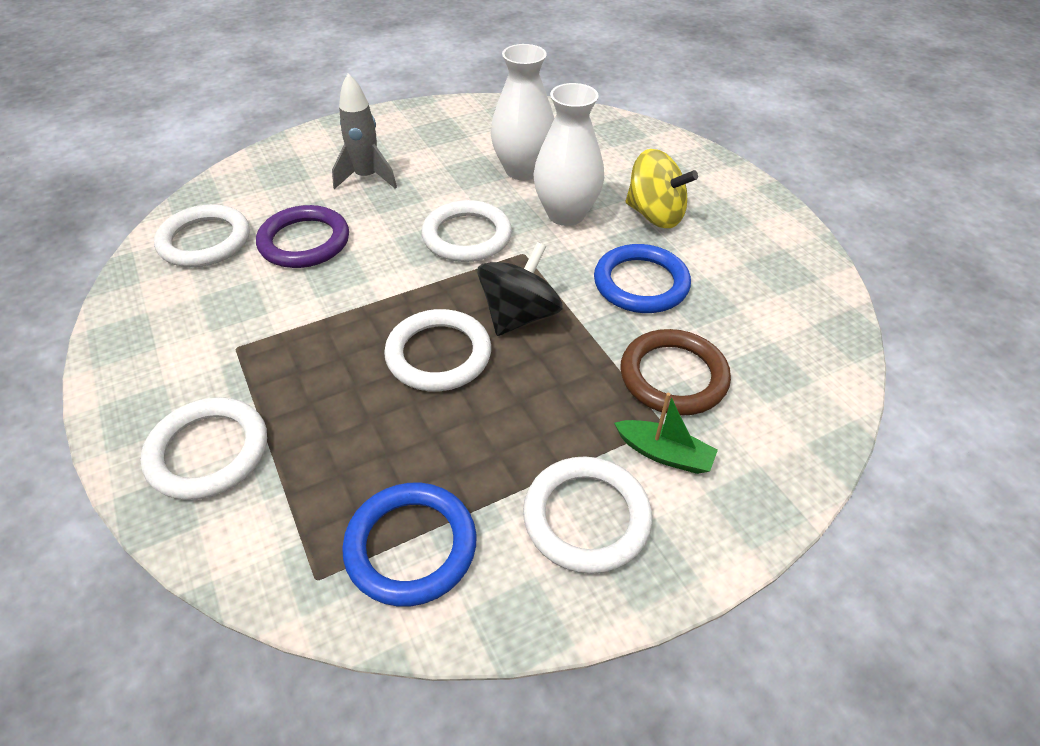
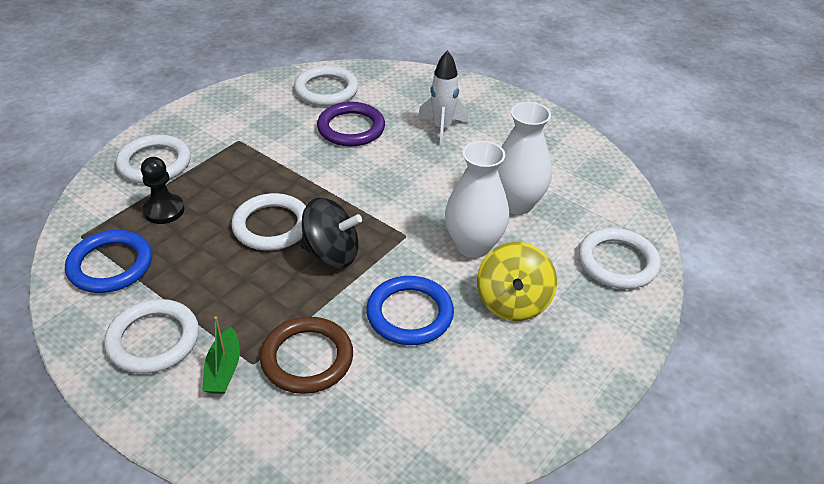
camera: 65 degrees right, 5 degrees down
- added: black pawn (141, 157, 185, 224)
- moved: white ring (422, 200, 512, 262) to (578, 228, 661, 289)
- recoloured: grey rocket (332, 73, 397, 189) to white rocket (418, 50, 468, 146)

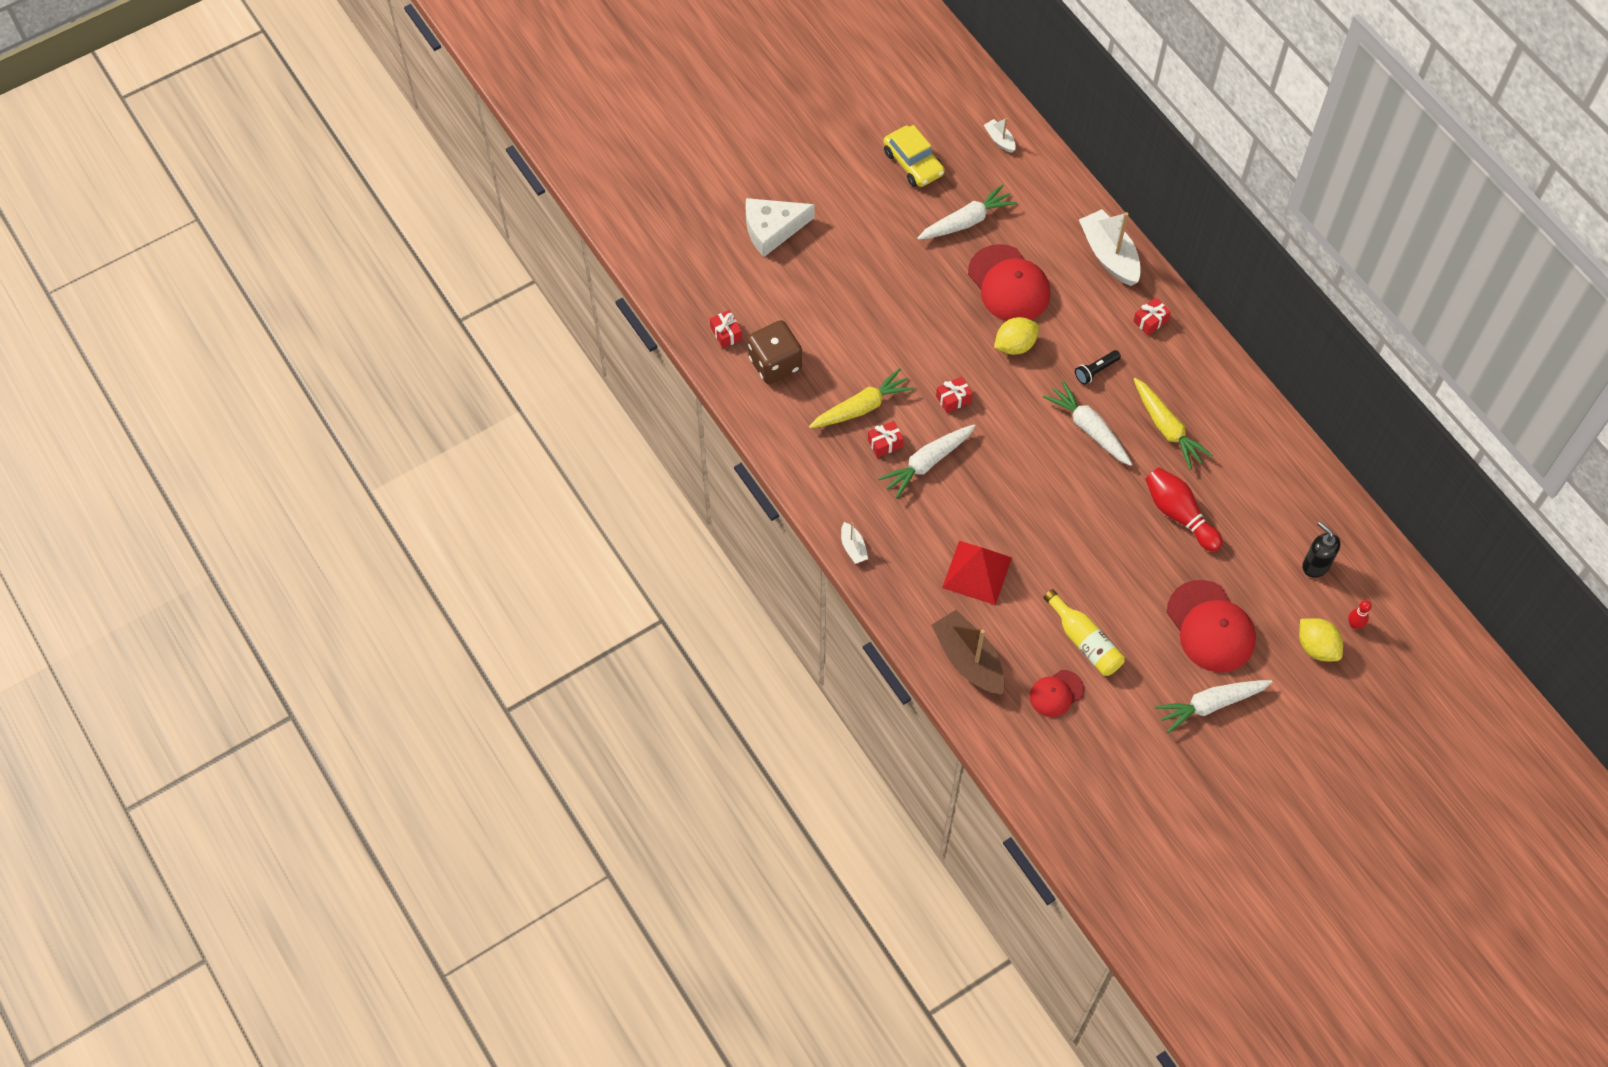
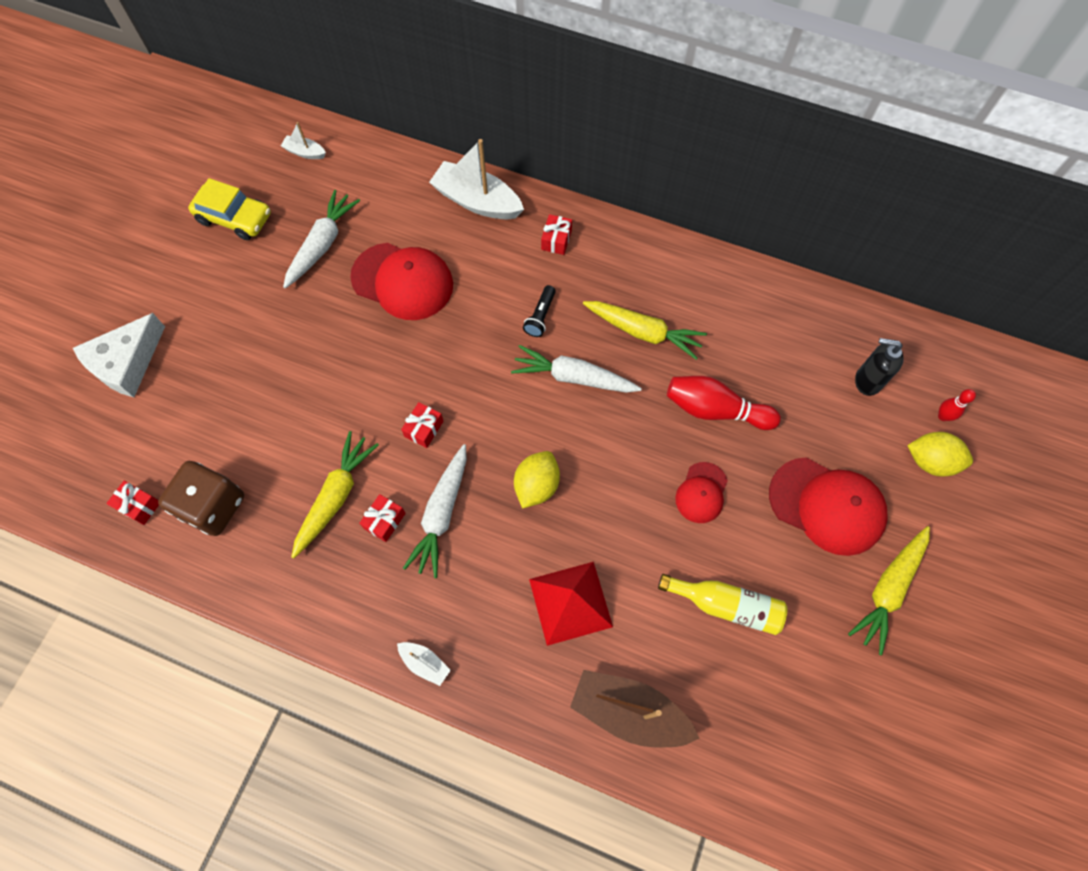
camera: 35 degrees left, 5 degrees up
- moved: yellow lemon (994, 317, 1039, 355) to (514, 451, 560, 509)
- moved: red cap (1030, 670, 1084, 717) to (675, 462, 728, 523)
- recoloured: white carrot (1155, 680, 1272, 733) to yellow carrot (848, 526, 930, 655)

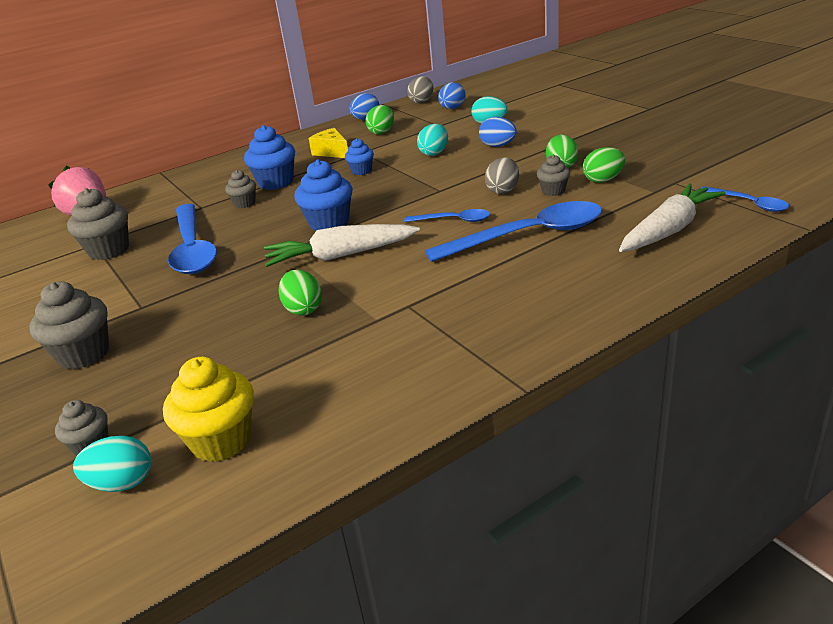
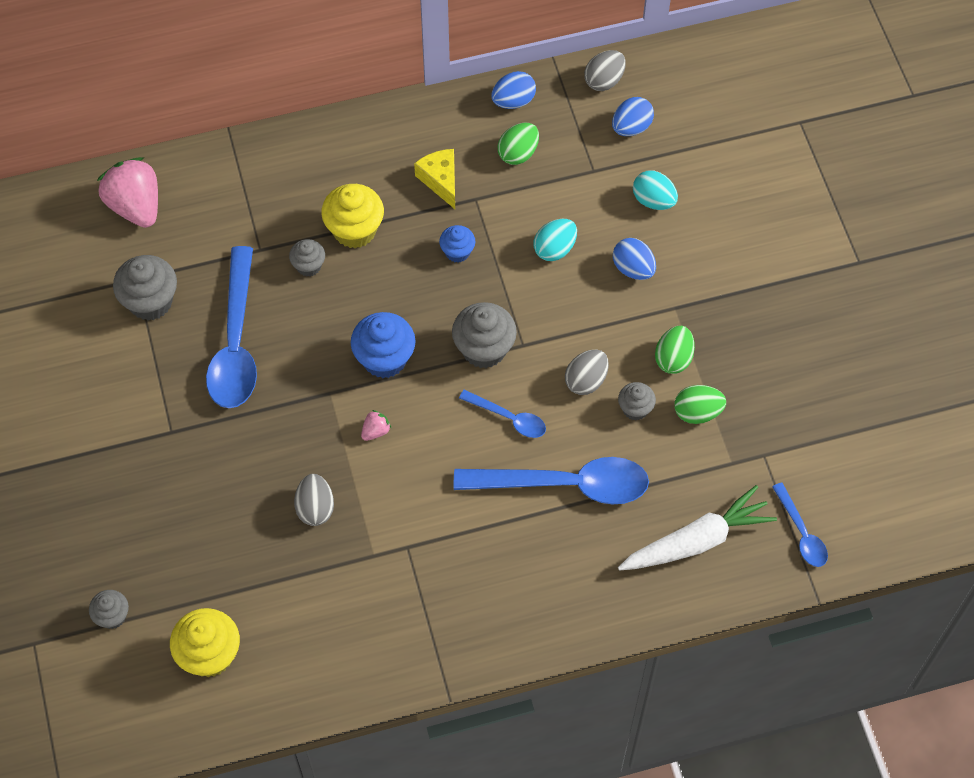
camera: 15 degrees right, 30 degrees up
- removed: turquoise egg (73, 436, 152, 492)
- moved: grey cupcake (30, 281, 109, 370) to (452, 302, 517, 368)
- replaced: white carrot (264, 224, 420, 267) to pink strawberry (361, 410, 392, 441)
- recoloured: blue cupcake (244, 125, 295, 190) to yellow cupcake (321, 184, 384, 248)
- recoloured: green egg (278, 270, 322, 316) to grey egg (294, 474, 334, 526)

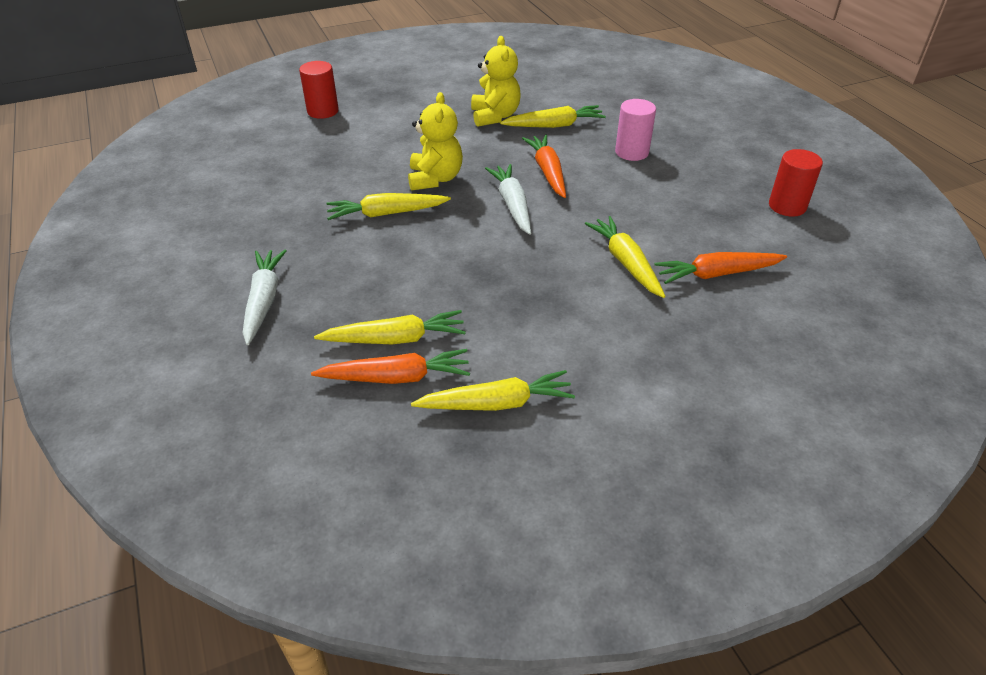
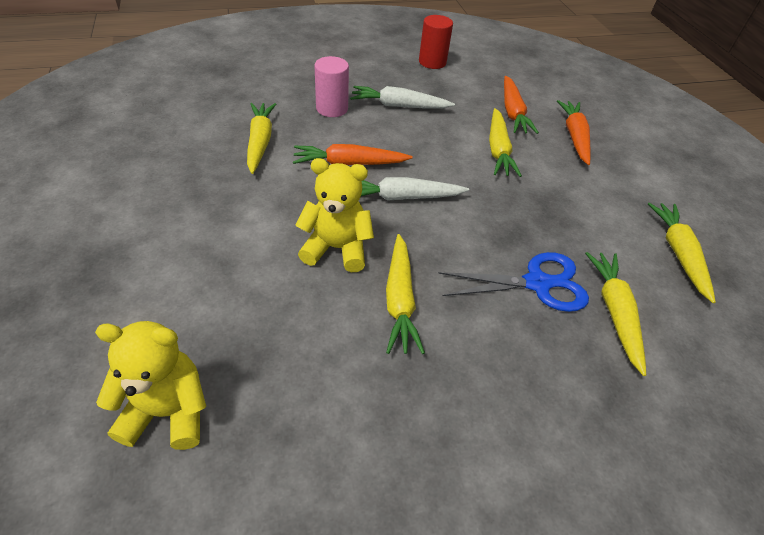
camera: 85 degrees left, 5 degrees up
- removed: red cylinder (299, 61, 339, 119)
- added: blue scissors (438, 252, 589, 312)
- moved: white carrot (243, 250, 287, 345) to (350, 86, 455, 109)
- moved: orange carrot (311, 349, 470, 384) to (557, 100, 591, 165)
- moved: yellow teddy bear (471, 36, 521, 127) to (95, 321, 206, 450)
- turned: yellow carrot (585, 216, 666, 298) = (489, 108, 522, 177) 75 degrees counterclockwise

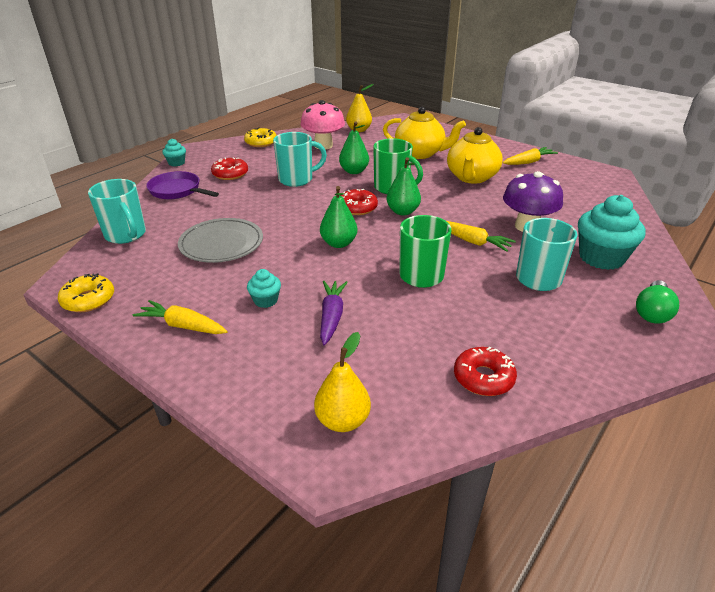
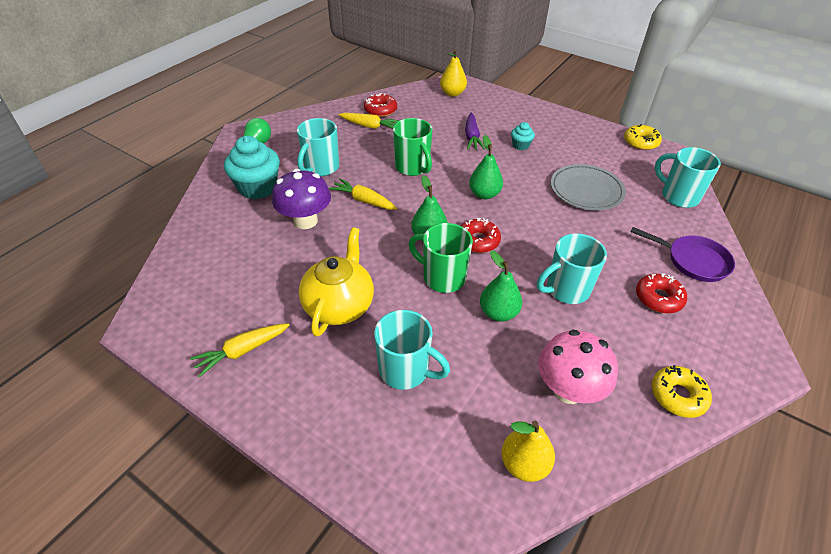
camera: 175 degrees right, 10 degrees up
- removed: turquoise cupcake (162, 139, 186, 166)
- moved: yellow carrot (133, 300, 228, 334) to (339, 113, 400, 129)
- replaced: yellow teapot (383, 107, 466, 159) to turquoise mug (374, 310, 450, 390)

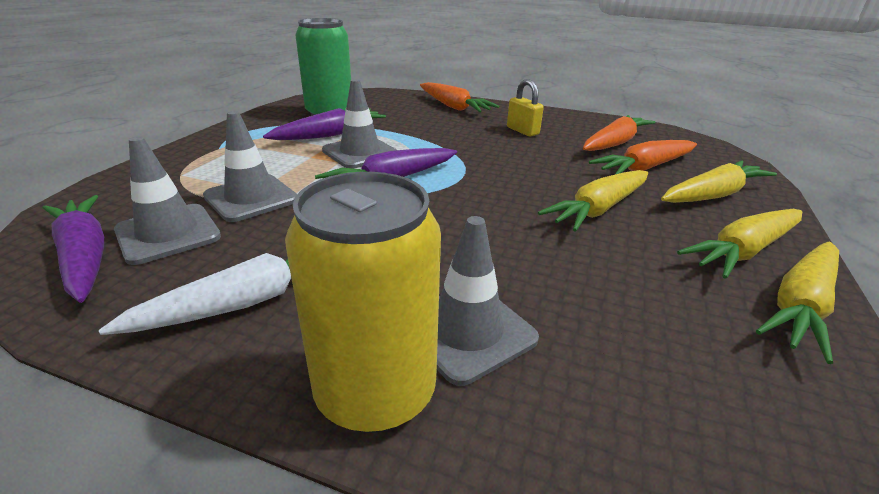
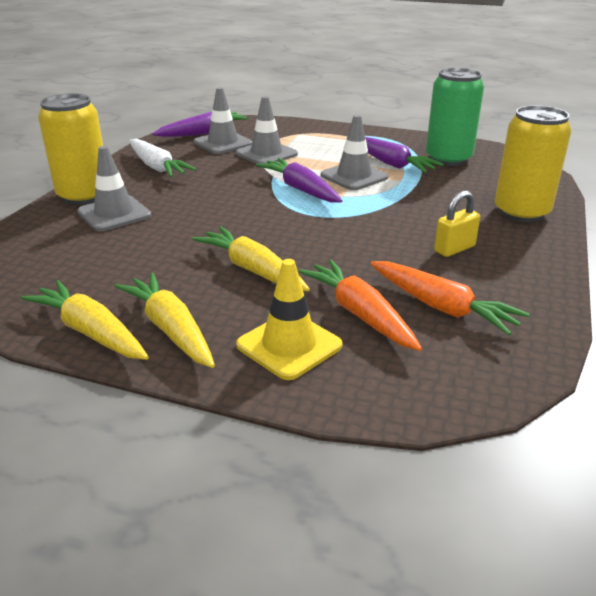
camera: 90 degrees right, 0 degrees up
- replaced: orange carrot (420, 82, 500, 112) to yellow can (495, 105, 571, 222)
- replaced: yellow carrot (661, 160, 777, 203) to yellow traffic cone (236, 259, 343, 380)

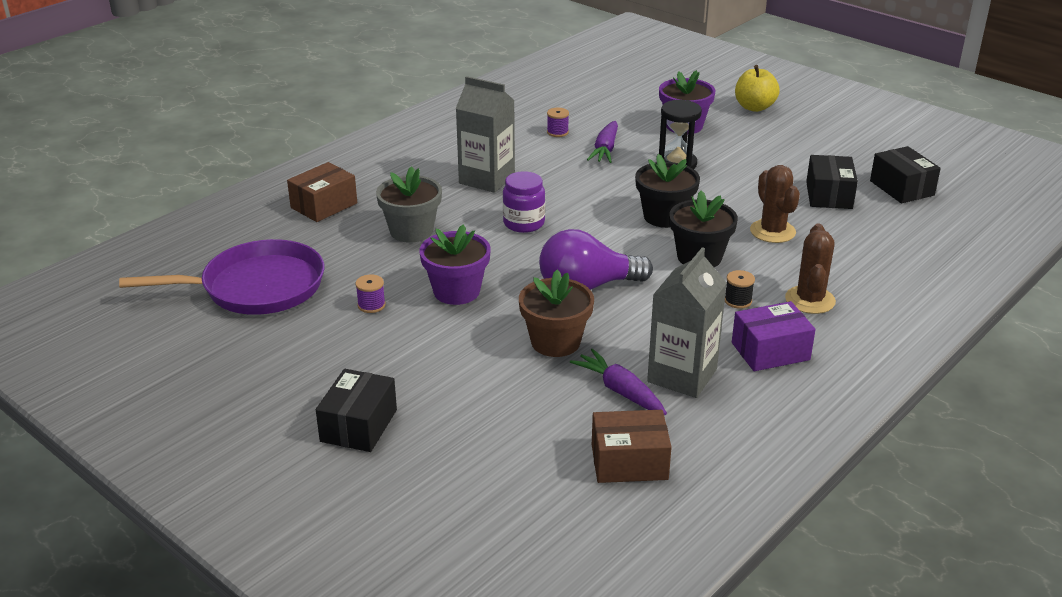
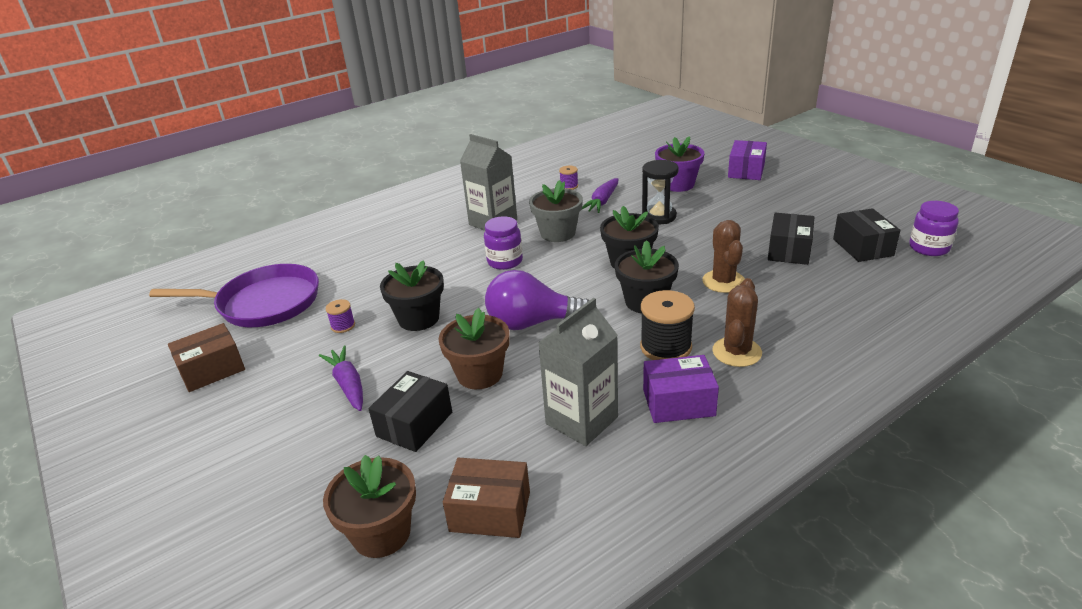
camera: 15 degrees right, 0 degrees up
- added: brown flower pot (323, 455, 416, 558)
- added: purple jar (909, 201, 959, 256)
- moved: brown box (287, 162, 357, 222) to (168, 323, 245, 392)
- moved: black box (316, 369, 397, 452) to (368, 371, 452, 452)
- moved: grey flower pot (376, 166, 442, 243) to (529, 180, 583, 242)
- moved: purple carrot (570, 349, 667, 415) to (319, 345, 363, 411)
- replaced: yellow apple (735, 65, 780, 112) to purple box (728, 140, 767, 180)
- recoloured: purple flower pot (419, 224, 491, 305) to black flower pot (380, 260, 444, 331)
- resized: black spool (725, 270, 755, 309) = (640, 290, 695, 360) x1.94

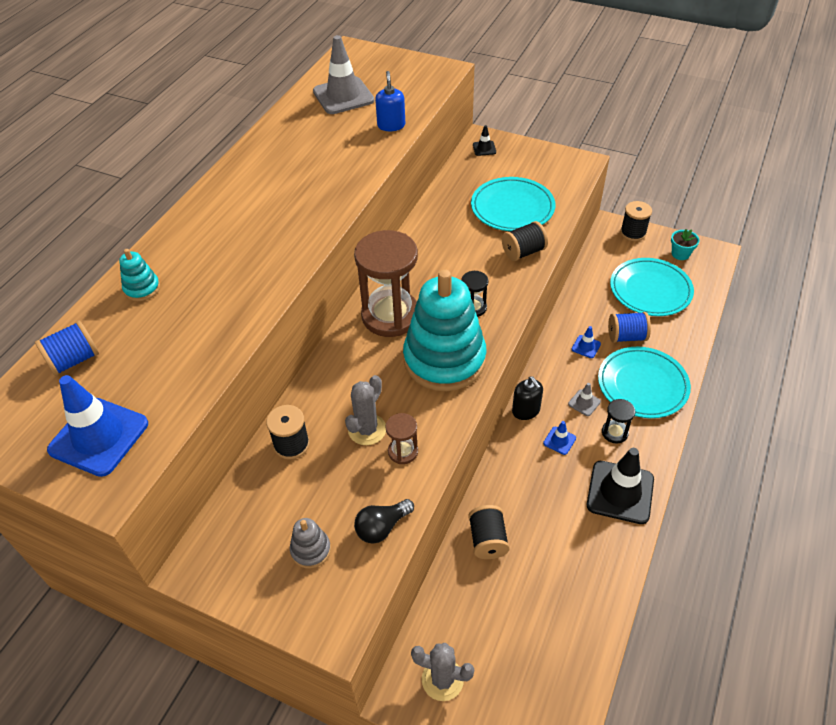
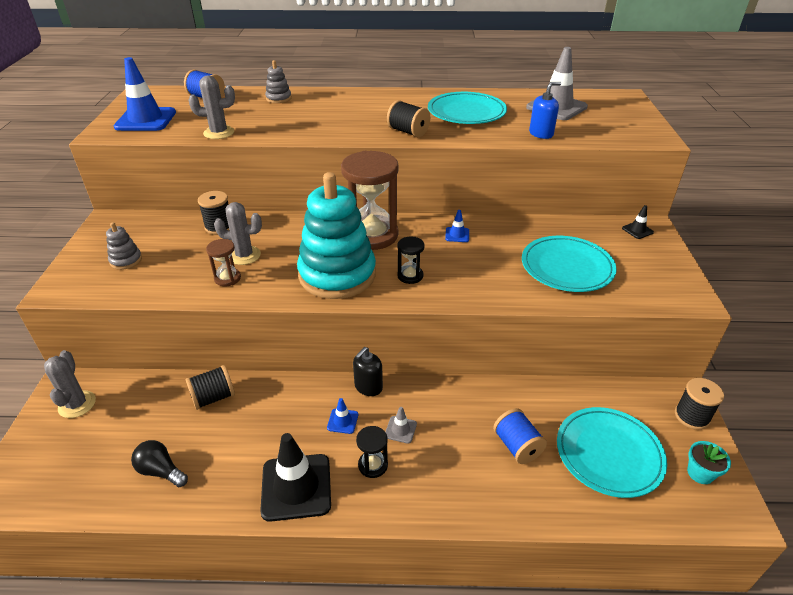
camera: 65 degrees right, 10 degrees down
- added: grey cactus (188, 75, 235, 139)
- moved: black light bulb (354, 499, 414, 544) to (131, 440, 188, 487)
- moved: black spool (502, 221, 548, 261) to (387, 100, 430, 137)
- moved: blue traffic cone (572, 326, 601, 358) to (445, 210, 469, 242)
- moved: turquoise plate (598, 347, 691, 418) to (428, 92, 507, 124)
- recoloured: turquoise stacking toy (119, 249, 160, 301) to grey stacking toy (265, 60, 292, 103)

